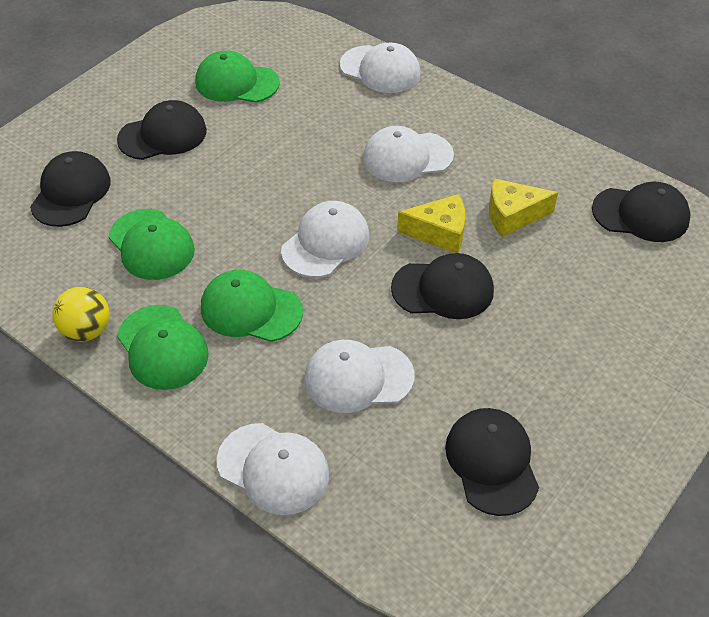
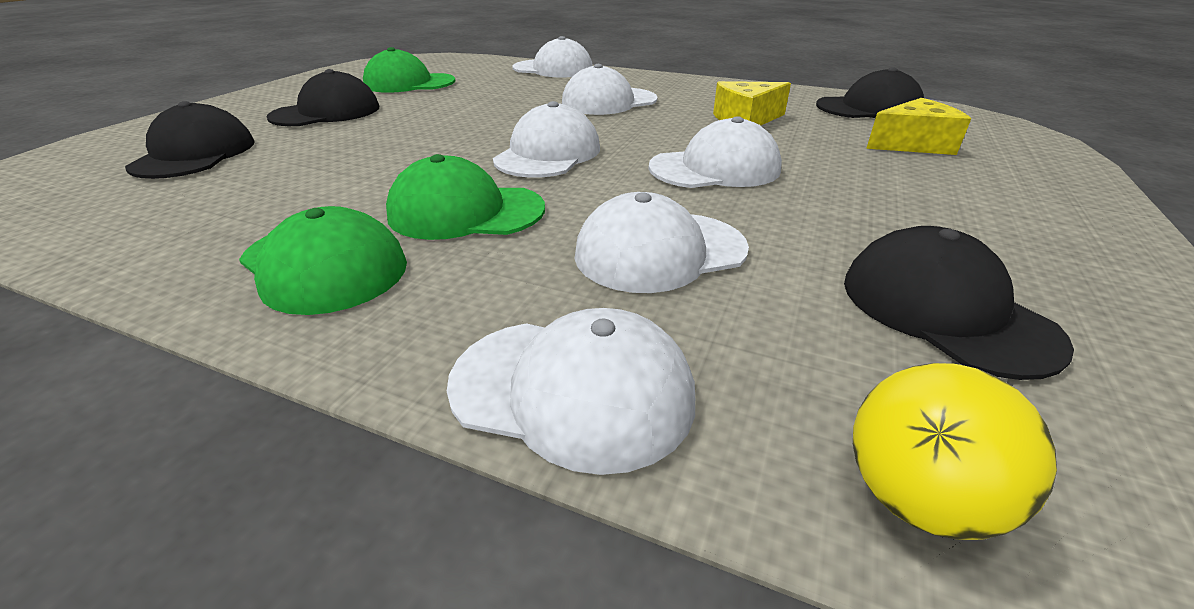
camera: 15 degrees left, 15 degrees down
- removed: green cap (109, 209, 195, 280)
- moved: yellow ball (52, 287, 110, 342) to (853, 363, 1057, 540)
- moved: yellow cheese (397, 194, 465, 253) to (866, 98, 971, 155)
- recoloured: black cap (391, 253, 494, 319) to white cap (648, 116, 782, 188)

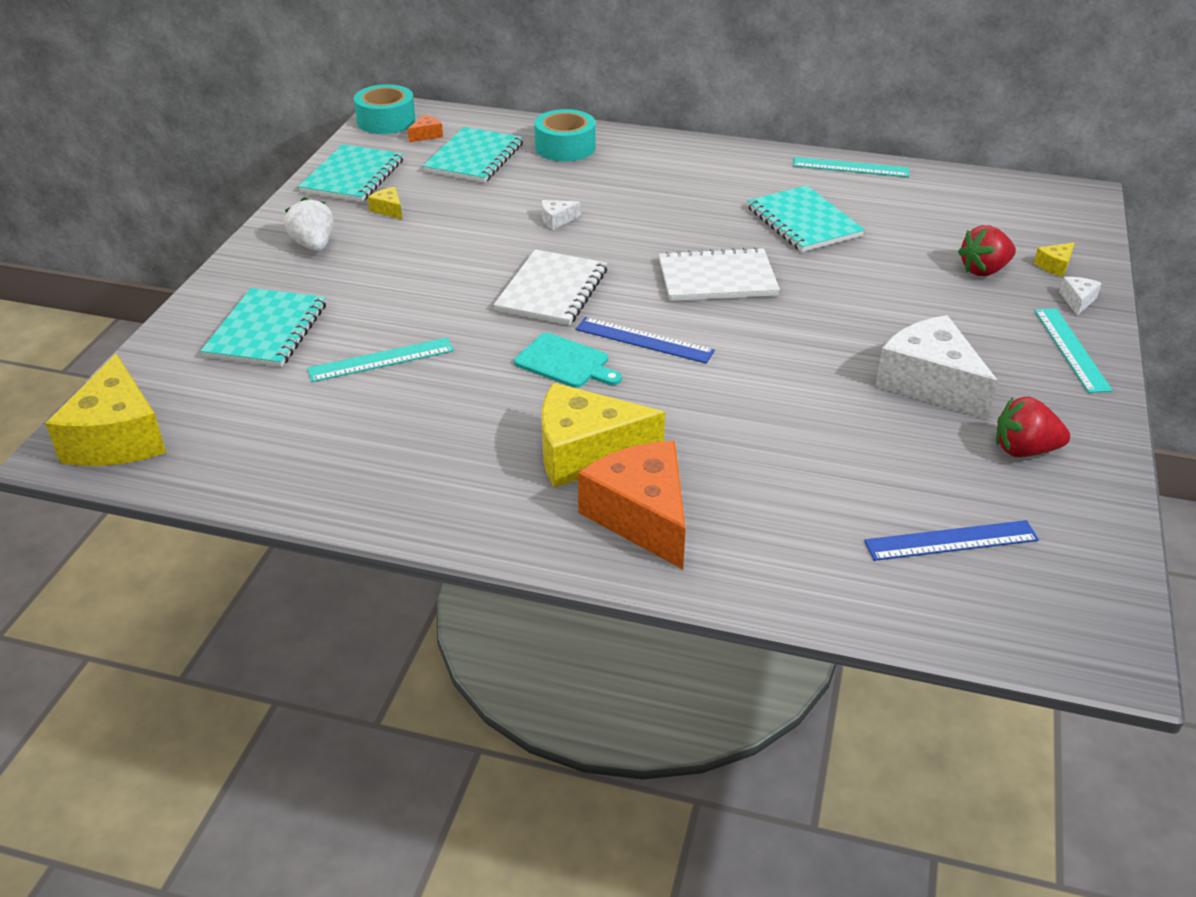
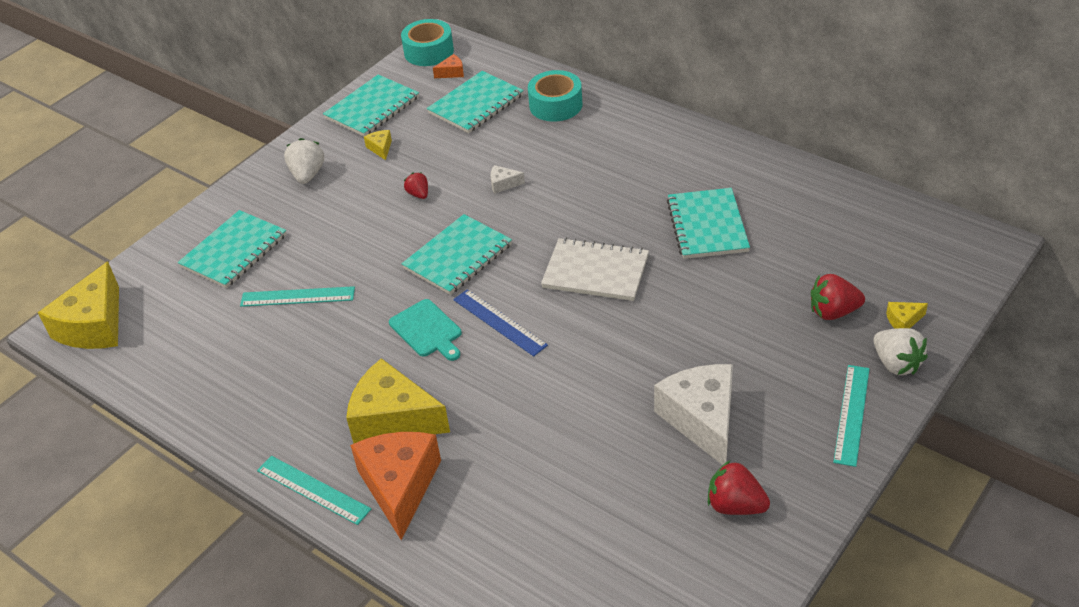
camera: 25 degrees right, 5 degrees up
- removed: blue ruler (864, 520, 1039, 561)
- added: red strawberry (404, 172, 428, 199)
- moved: turquoise ruler (793, 157, 909, 177) to (257, 456, 371, 525)
- replaced: white cheese (1060, 277, 1102, 315) to white strawberry (874, 328, 928, 375)
- recoloured: white notebook (493, 249, 607, 326) to turquoise notebook (401, 214, 512, 295)

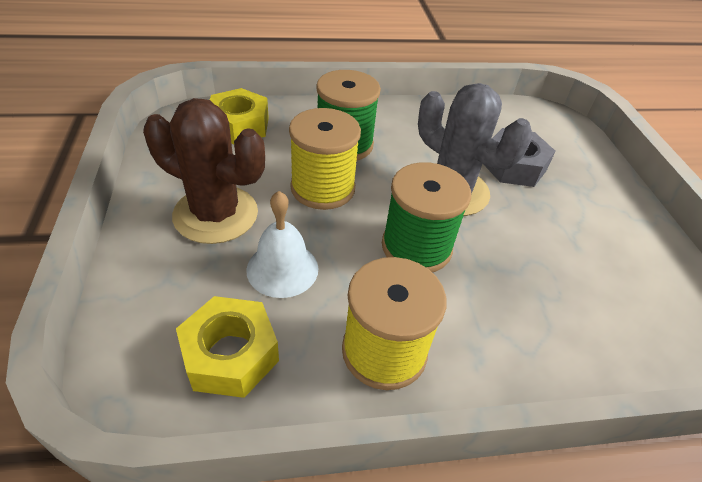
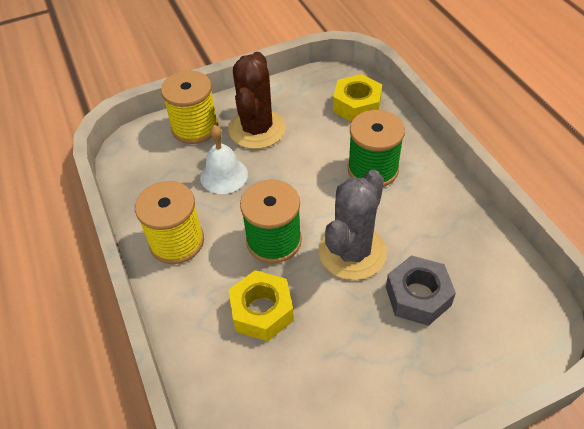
camera: 80 degrees right, 5 degrees up
- moved: yellow nut (176, 296, 279, 398) to (229, 270, 294, 341)
- moved: yellow spool (289, 108, 361, 210) to (161, 71, 219, 144)

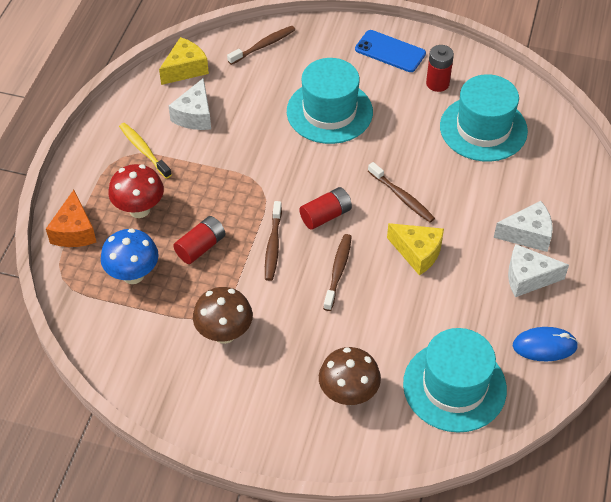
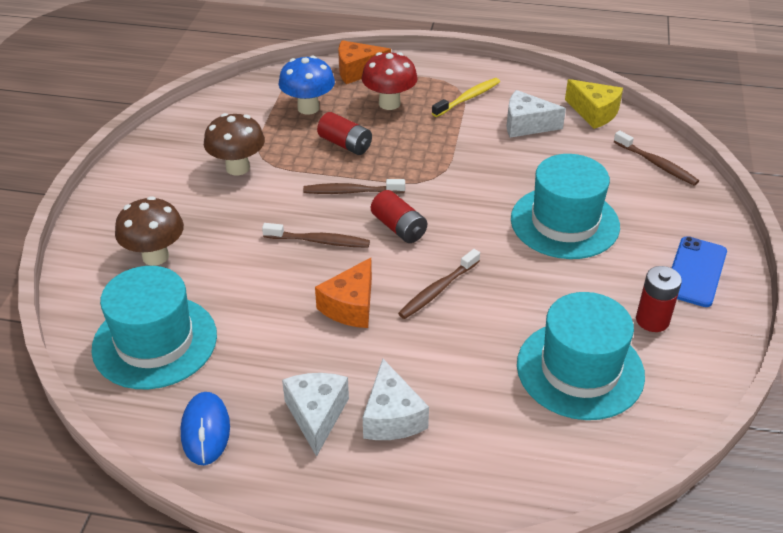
camera: 85 degrees right, 10 degrees down
- recoloured: yellow cheese (387, 223, 444, 276) to orange cheese (315, 258, 372, 328)

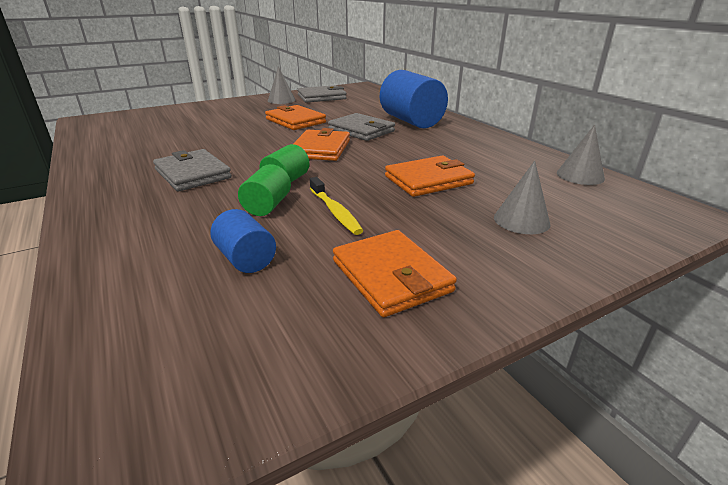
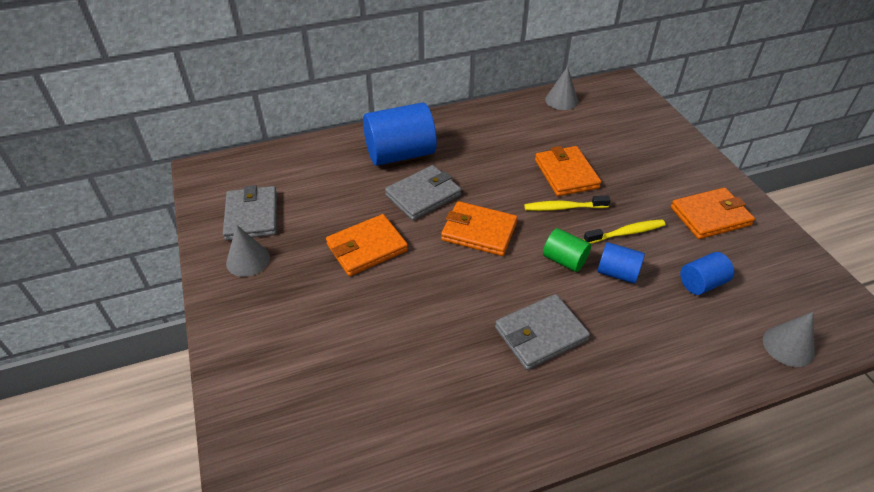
camera: 80 degrees left, 15 degrees up
- added: yellow toothbrush (524, 196, 610, 211)
- moved: grey cone (494, 161, 551, 234) to (763, 312, 815, 367)
- recoloured: green cylinder (238, 164, 291, 216) to blue cylinder (597, 242, 645, 284)

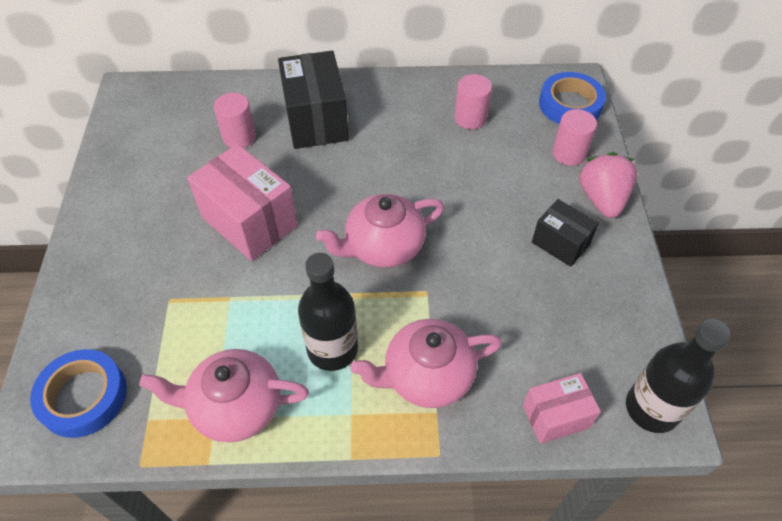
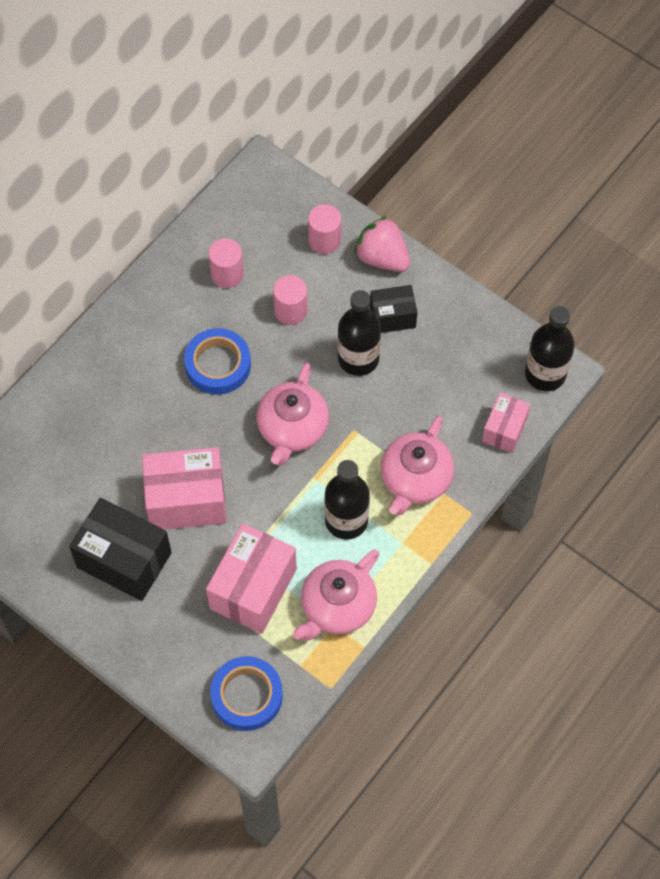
camera: 50 degrees left, 10 degrees up
- added: pink box (206, 523, 297, 634)
- added: black bottle (338, 290, 381, 376)
- moved: pink cylinder (214, 93, 256, 148) to (273, 275, 308, 325)
- moved: black box (278, 51, 349, 149) to (69, 498, 172, 601)
- moved: blue tape (539, 72, 606, 124) to (184, 328, 251, 395)

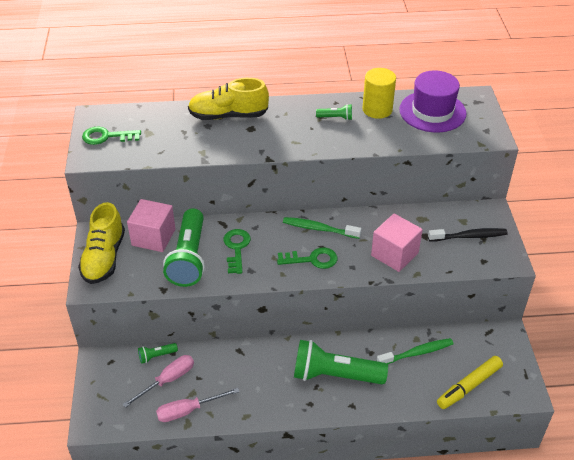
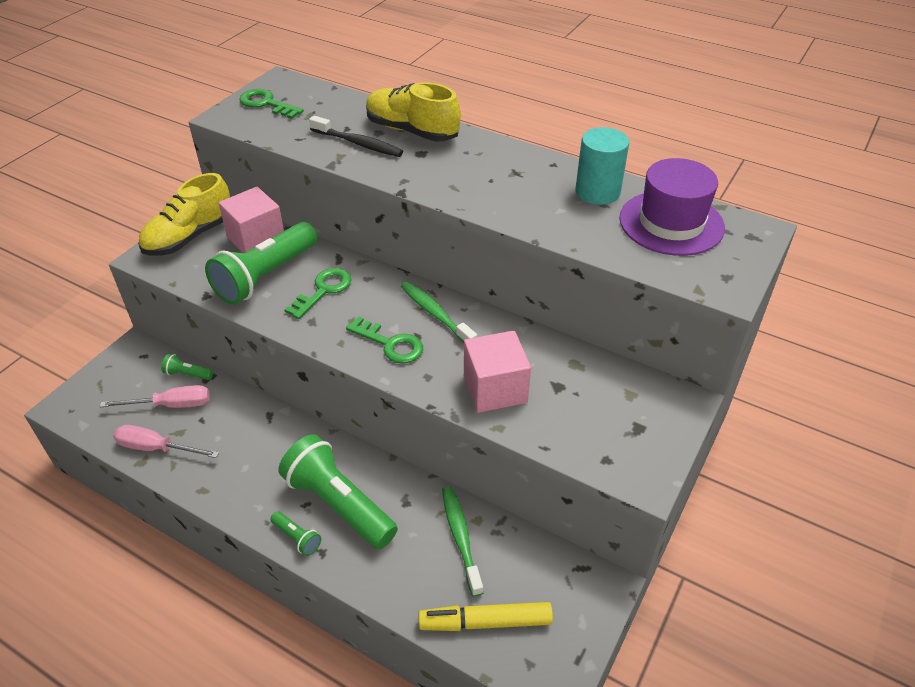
camera: 35 degrees right, 0 degrees up
- moved: green flashlight (316, 104, 352, 120) to (270, 511, 321, 556)
- moved: black toothbrush (428, 228, 508, 241) to (309, 115, 403, 157)
- recoloured: yellow cylinder (363, 68, 396, 119) to turquoise cylinder (575, 127, 629, 205)
- turned: green toothbrush (377, 338, 453, 364) = (442, 486, 483, 597) 120 degrees counterclockwise

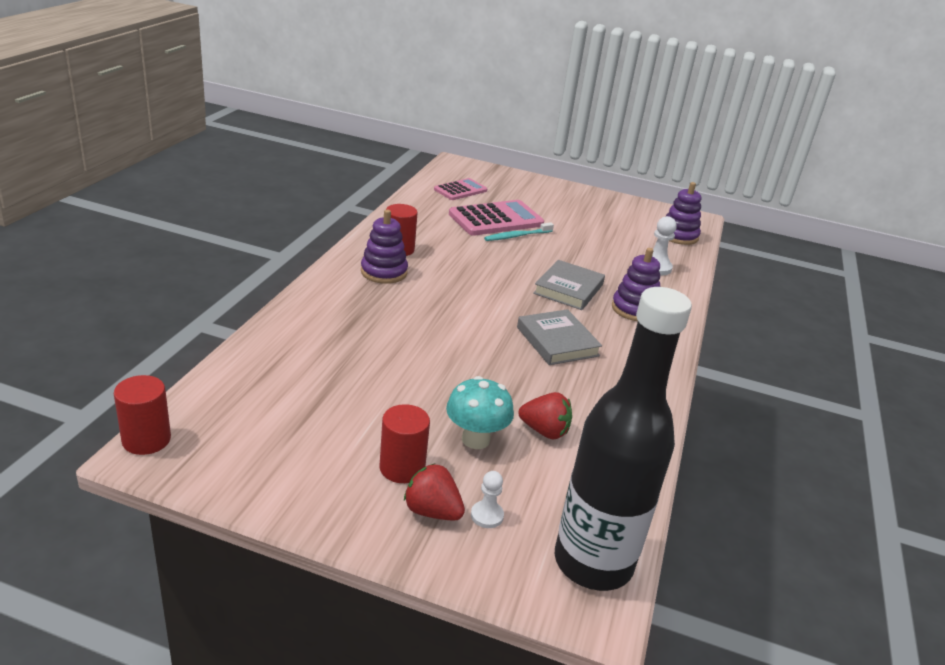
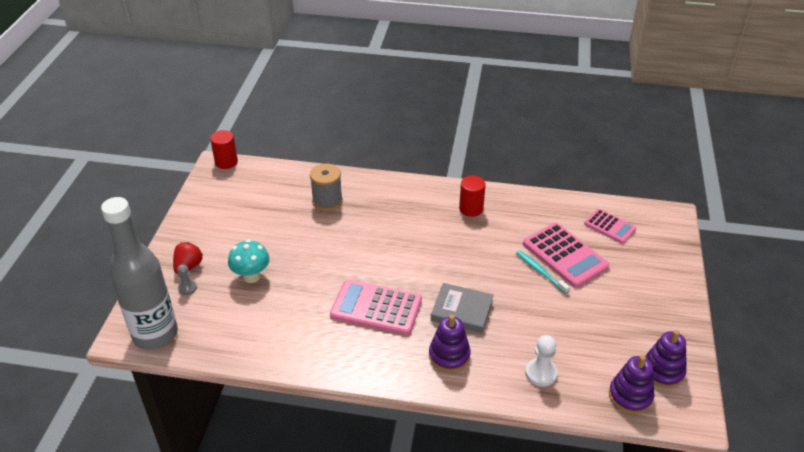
camera: 85 degrees right, 10 degrees up
- removed: red cylinder (380, 404, 430, 483)
- removed: red strawberry (518, 392, 572, 439)
- added: grey spool (310, 164, 343, 211)
- moved: purple stacking toy (361, 210, 408, 284) to (645, 330, 687, 388)
- replaced: grey book (517, 309, 602, 365) to pink calculator (330, 280, 422, 335)
- recoloured: white pawn (471, 471, 504, 528) to grey pawn (177, 264, 197, 295)
- recoloured: black bottle (555, 287, 692, 591) to grey bottle (101, 197, 178, 350)

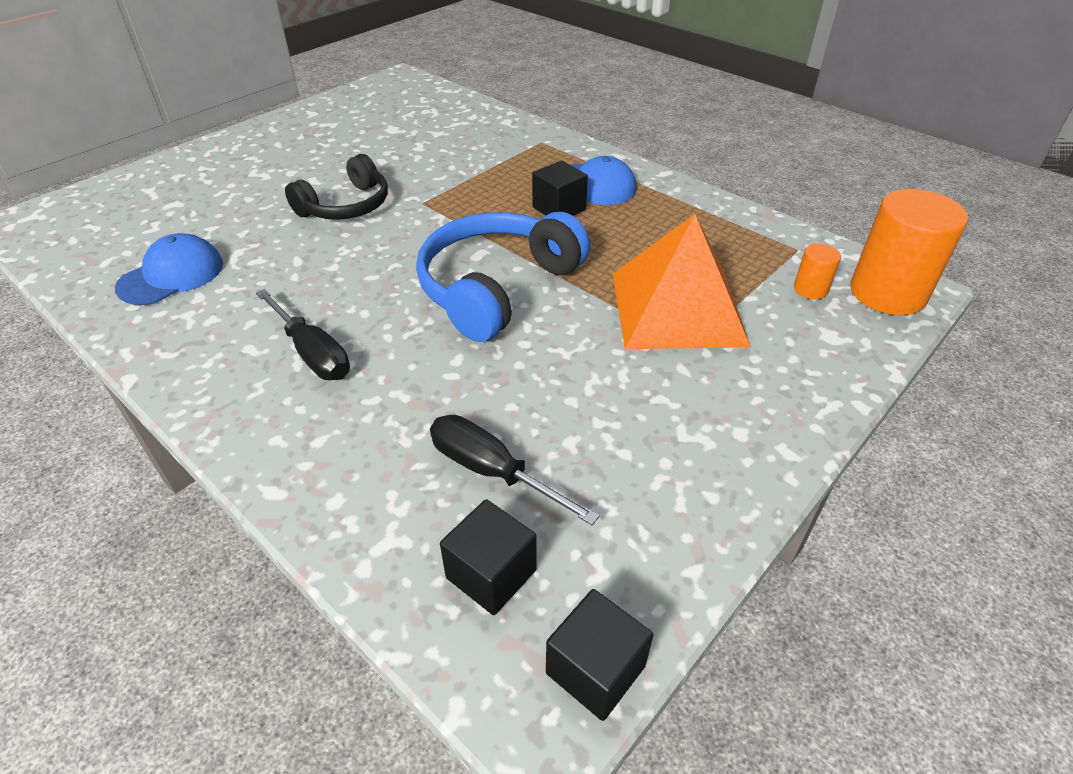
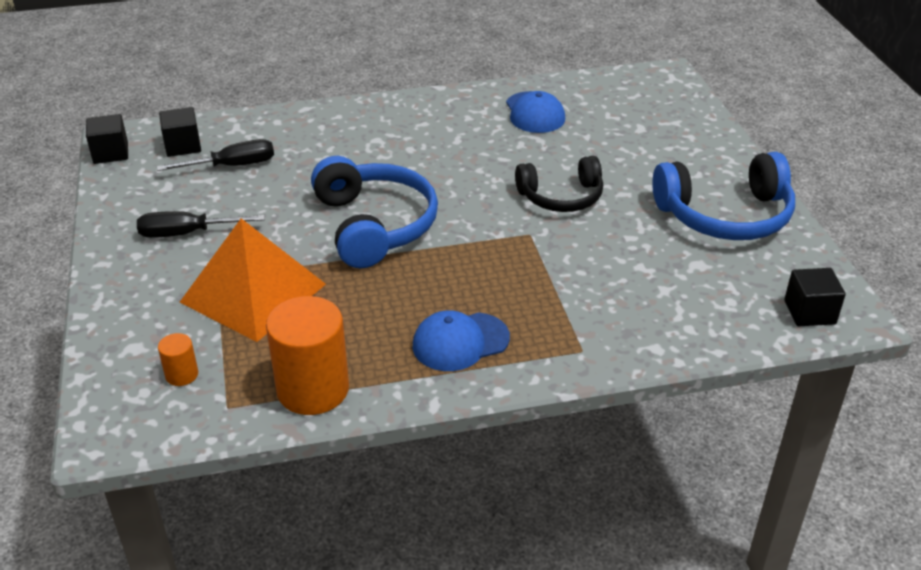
camera: 125 degrees right, 5 degrees down
- added: blue headphones (652, 152, 795, 240)
- moved: black screwdriver (256, 289, 350, 380) to (137, 211, 265, 238)
- moved: black cube (532, 161, 588, 216) to (784, 268, 846, 326)
- moved: orange cylinder (850, 189, 968, 315) to (266, 296, 349, 415)
- turned: black headphones (285, 154, 388, 220) = (515, 156, 603, 212) 90 degrees counterclockwise

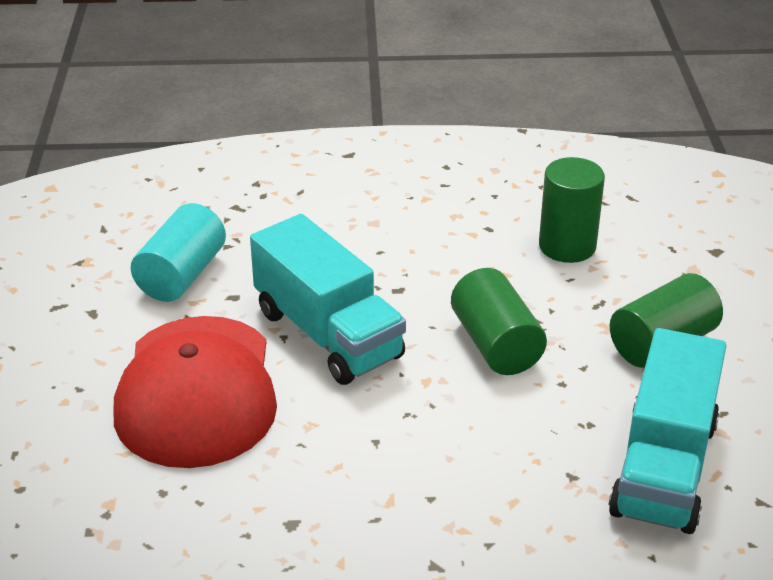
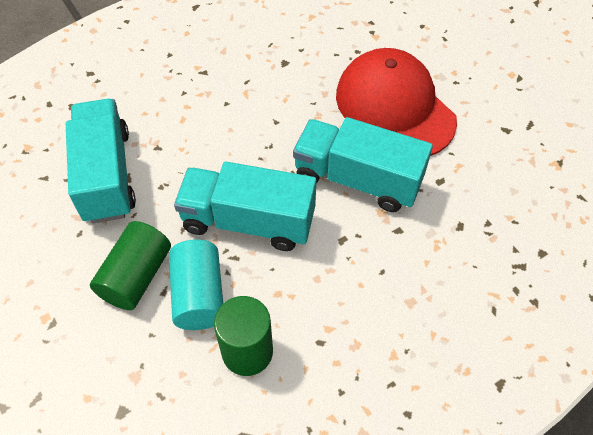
camera: 150 degrees right, 20 degrees up
- moved: turquoise cylinder (131, 203, 226, 302) to (169, 239, 223, 330)
- replaced: green cylinder (451, 268, 547, 375) to turquoise truck (174, 162, 317, 251)

